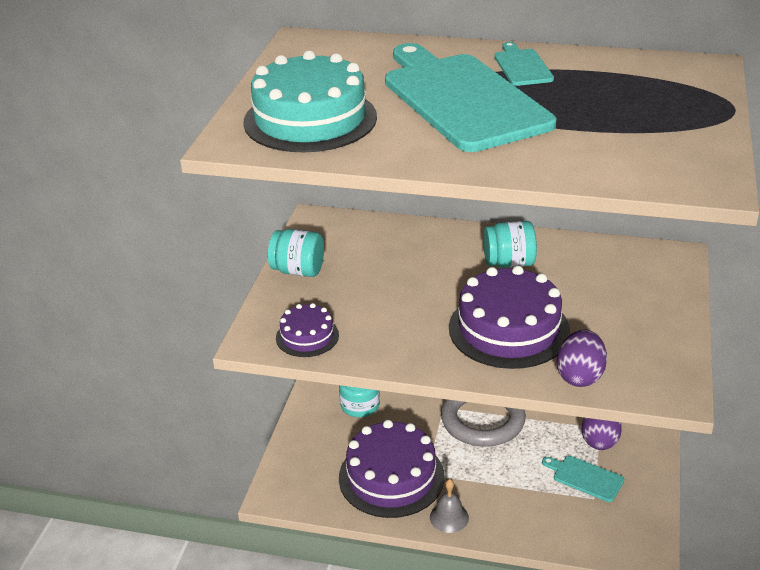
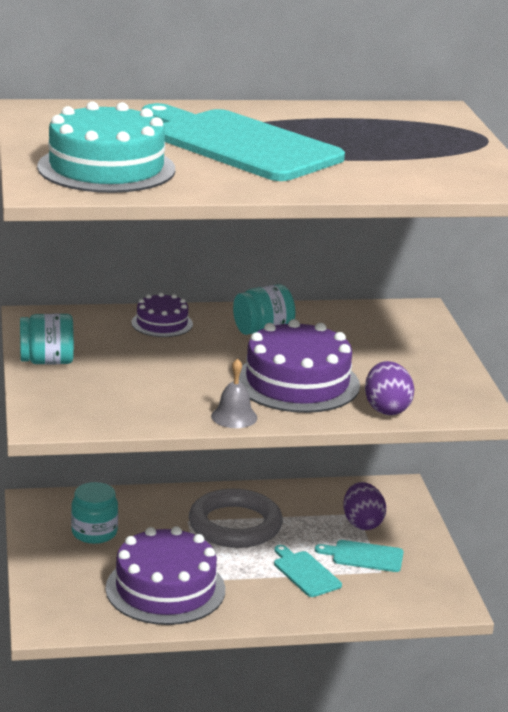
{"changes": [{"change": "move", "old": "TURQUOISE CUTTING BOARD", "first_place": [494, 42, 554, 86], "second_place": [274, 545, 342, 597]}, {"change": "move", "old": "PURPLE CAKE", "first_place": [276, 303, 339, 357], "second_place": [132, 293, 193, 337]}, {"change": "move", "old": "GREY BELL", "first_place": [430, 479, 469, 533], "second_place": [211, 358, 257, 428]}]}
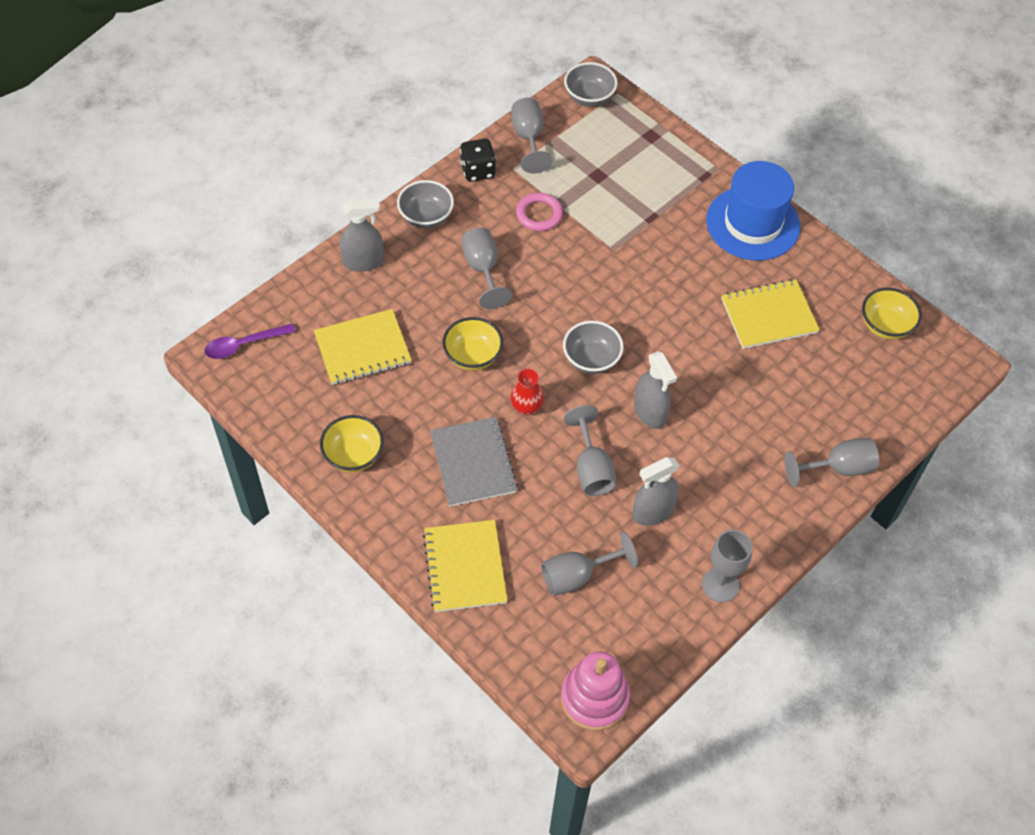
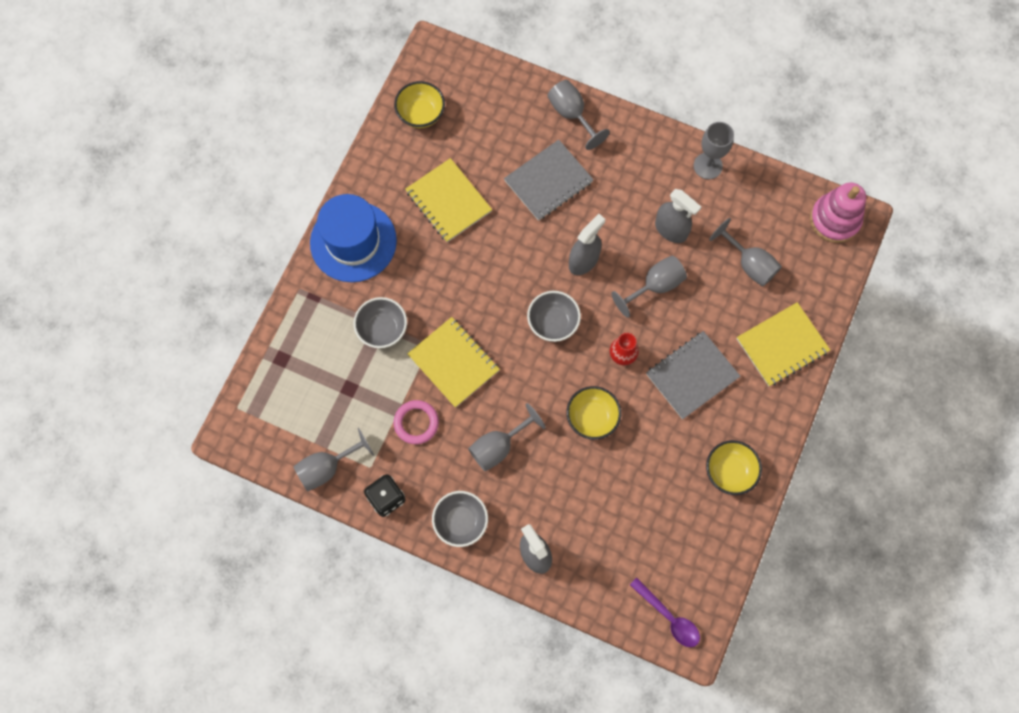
{"changes": [{"change": "move", "old": "GREY BOWL", "first_place": [564, 62, 618, 107], "second_place": [353, 297, 407, 348]}, {"change": "move", "old": "YELLOW NOTEBOOK", "first_place": [314, 309, 412, 385], "second_place": [407, 317, 500, 408]}, {"change": "insert", "new": "GREY NOTEBOOK", "second_place": [504, 140, 594, 221]}]}
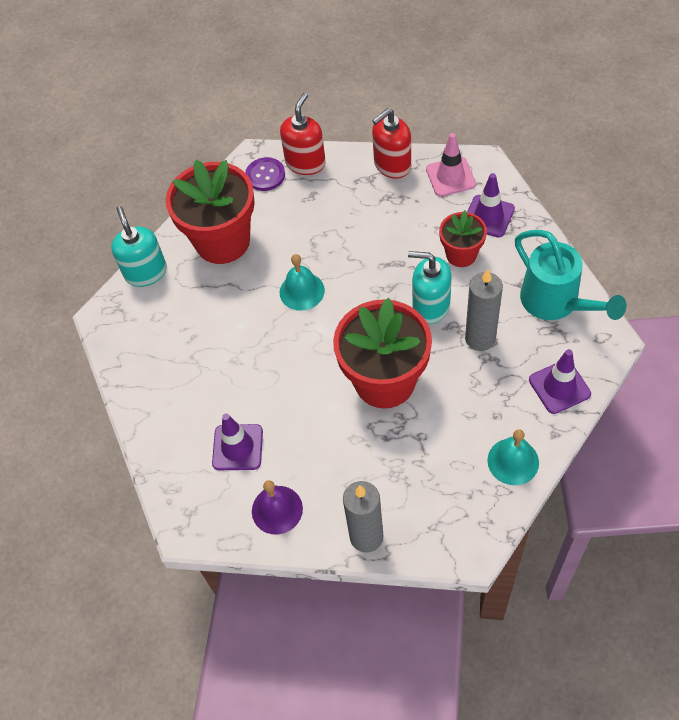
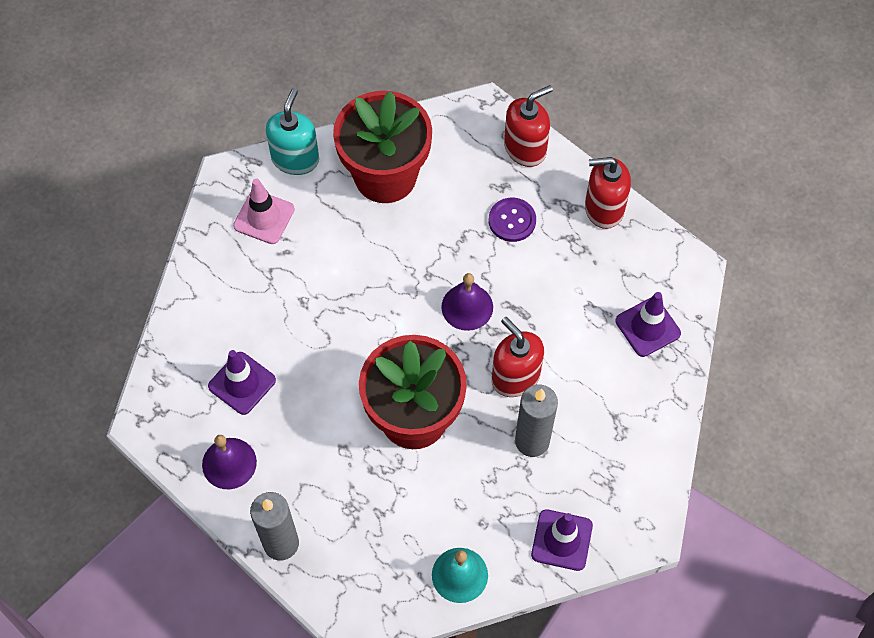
{"changes": [{"change": "move", "old": "PINK TRAFFIC CONE", "first_place": [426, 133, 476, 197], "second_place": [233, 179, 295, 244]}, {"change": "move", "old": "PURPLE BUTTON", "first_place": [245, 157, 285, 191], "second_place": [489, 198, 536, 242]}, {"change": "delete", "old": "RED FLOWER POT", "first_place": [439, 210, 487, 267]}, {"change": "delete", "old": "TURQUOISE WATERING CAN", "first_place": [515, 230, 626, 320]}, {"change": "recolor", "old": "TURQUOISE SOAP DISPENSER", "new": "RED SOAP DISPENSER", "first_place": [408, 251, 452, 324], "second_place": [492, 317, 544, 397]}, {"change": "delete", "old": "TURQUOISE BELL", "first_place": [280, 254, 325, 311]}, {"change": "insert", "new": "PURPLE BELL", "second_place": [441, 273, 493, 331]}]}
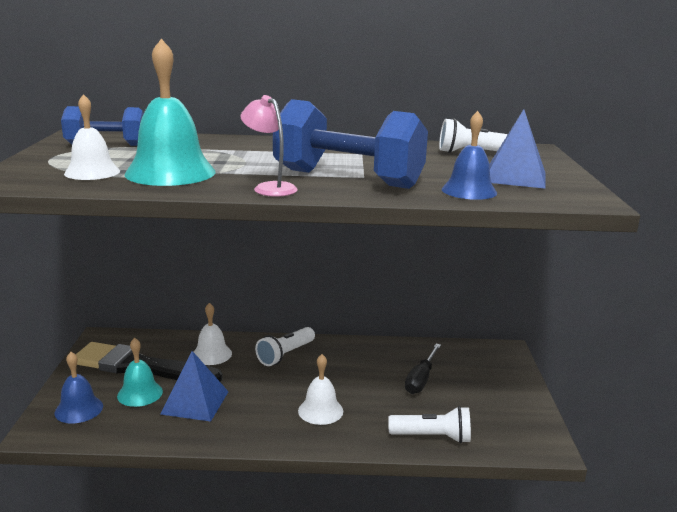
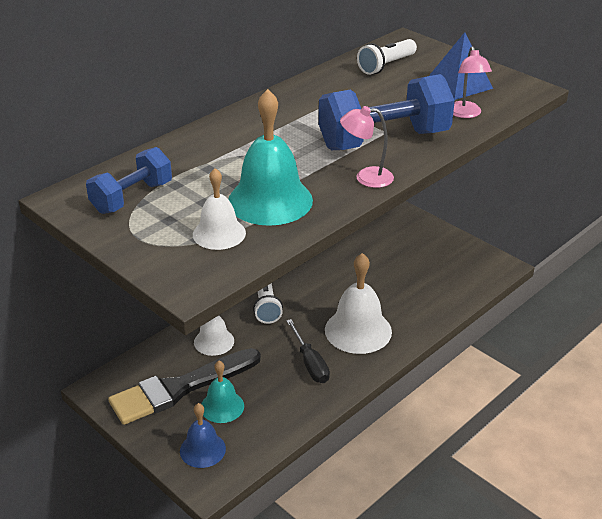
{"changes": [{"change": "replace", "old": "BLUE BELL", "new": "PINK LAMP", "first_place": [441, 111, 497, 200], "second_place": [453, 46, 492, 118]}, {"change": "move", "old": "BLACK SCREWDRIVER", "first_place": [405, 344, 441, 394], "second_place": [286, 319, 330, 383]}, {"change": "delete", "old": "BLUE PYRAMID", "first_place": [160, 351, 229, 422]}, {"change": "resize", "old": "WHITE BELL", "first_place": [298, 354, 343, 425], "second_place": [325, 253, 392, 354], "factor": 1.68}, {"change": "delete", "old": "WHITE FLASHLIGHT", "first_place": [388, 406, 471, 444]}]}
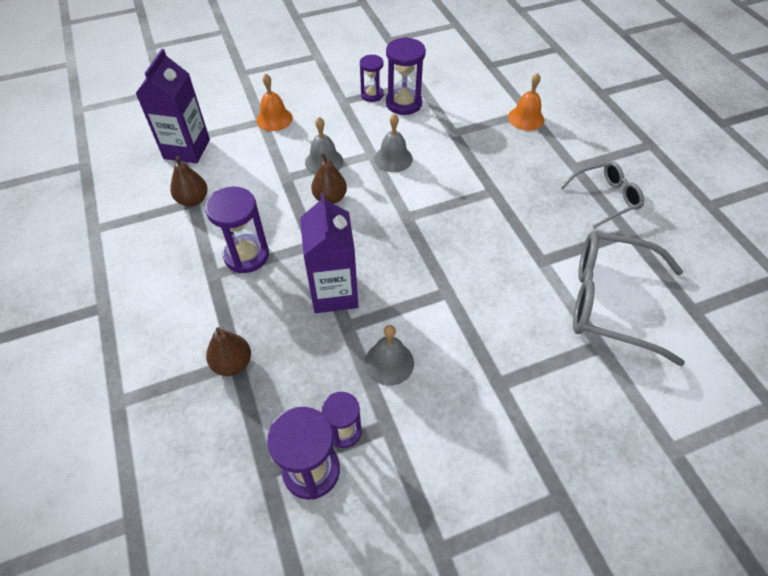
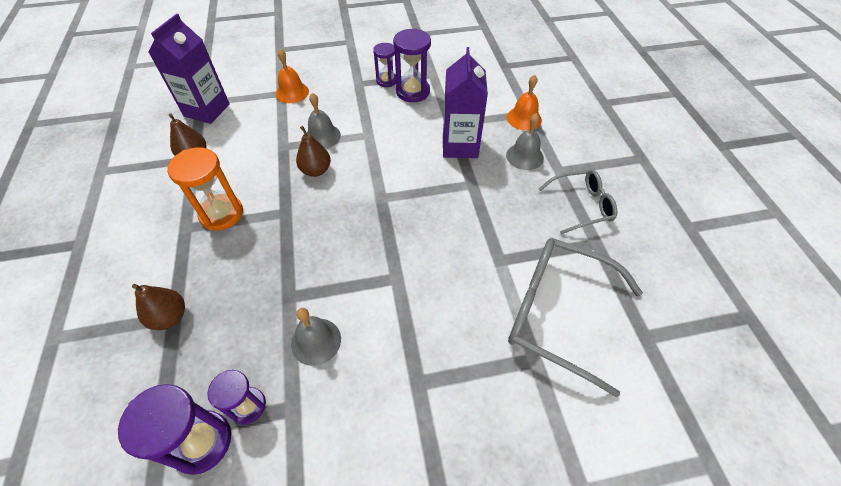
{"changes": [{"change": "move", "old": "GREY BELL", "first_place": [374, 114, 413, 172], "second_place": [506, 113, 544, 170]}, {"change": "recolor", "old": "PURPLE HOURGLASS", "new": "ORANGE HOURGLASS", "first_place": [205, 187, 269, 273], "second_place": [167, 147, 243, 231]}, {"change": "move", "old": "PURPLE CARTON", "first_place": [300, 193, 358, 313], "second_place": [443, 47, 488, 158]}]}
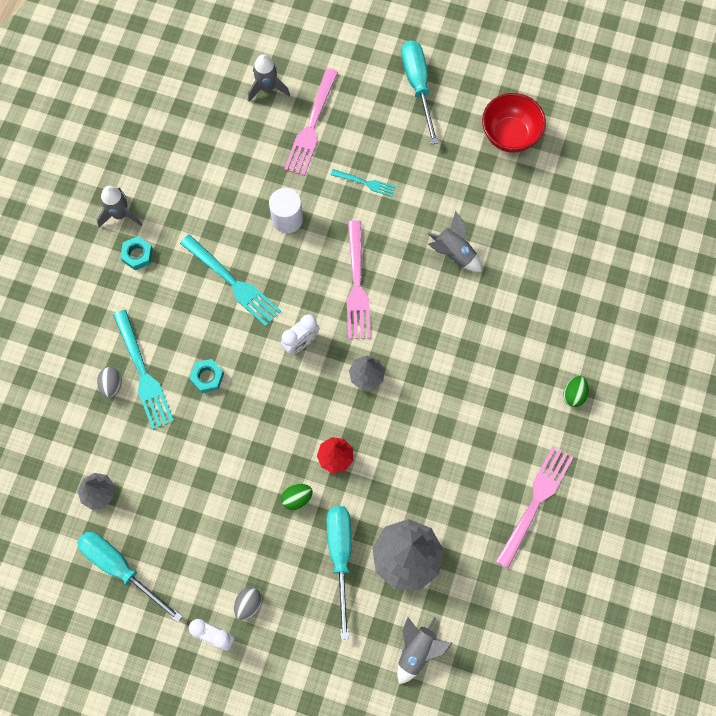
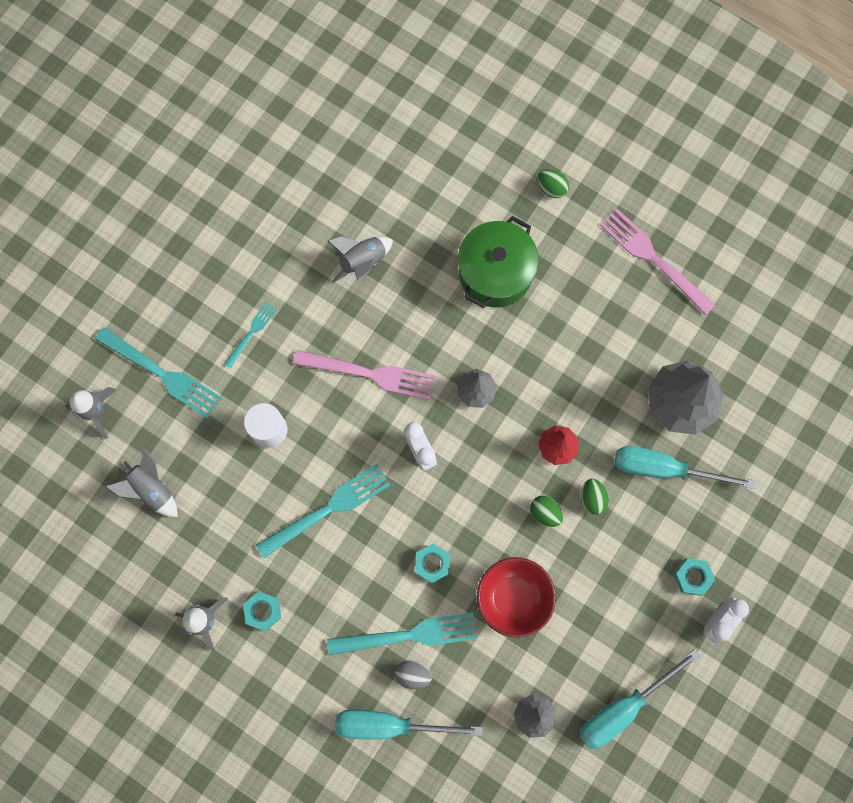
{"changes": [{"change": "move", "old": "TURQUOISE SCREWDRIVER", "first_place": [401, 40, 439, 144], "second_place": [335, 710, 482, 740]}, {"change": "recolor", "old": "PINK FORK", "new": "TURQUOISE FORK", "first_place": [284, 68, 338, 176], "second_place": [95, 327, 222, 419]}, {"change": "move", "old": "RED BOWL", "first_place": [482, 93, 546, 152], "second_place": [477, 557, 556, 638]}, {"change": "replace", "old": "GREY EGG", "new": "TURQUOISE NUT", "first_place": [234, 587, 262, 620], "second_place": [674, 558, 715, 596]}, {"change": "move", "old": "GREY ROCKET", "first_place": [397, 617, 452, 684], "second_place": [105, 449, 178, 517]}, {"change": "insert", "new": "GREEN POT", "second_place": [458, 216, 539, 308]}, {"change": "insert", "new": "GREEN EGG", "second_place": [530, 496, 563, 527]}]}
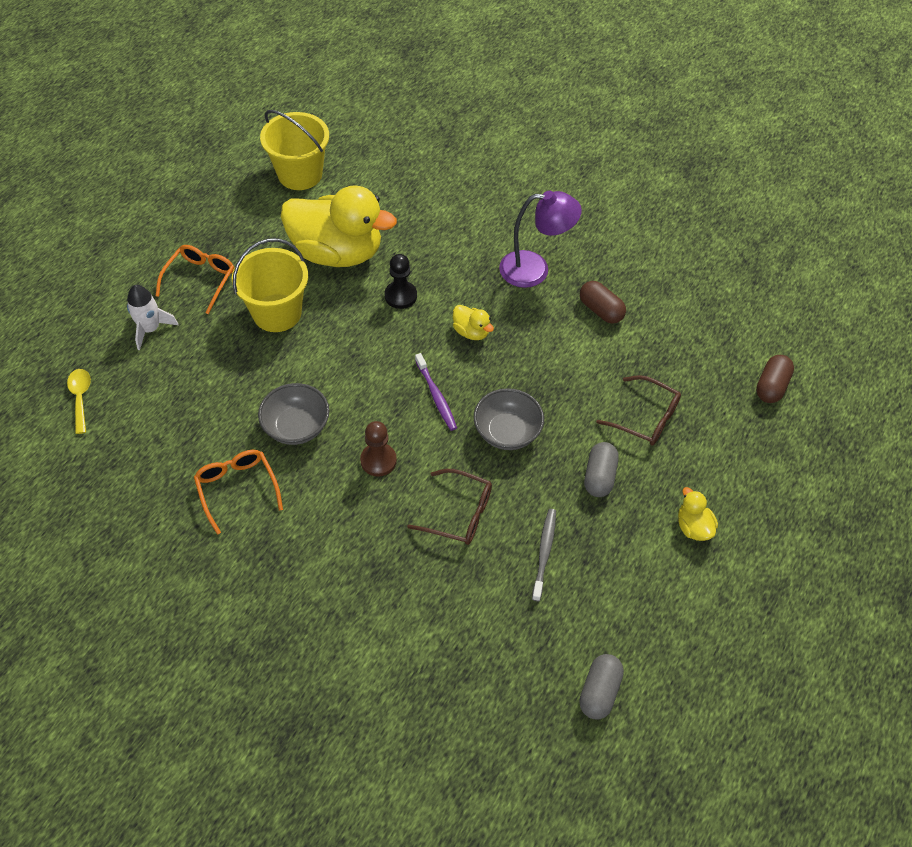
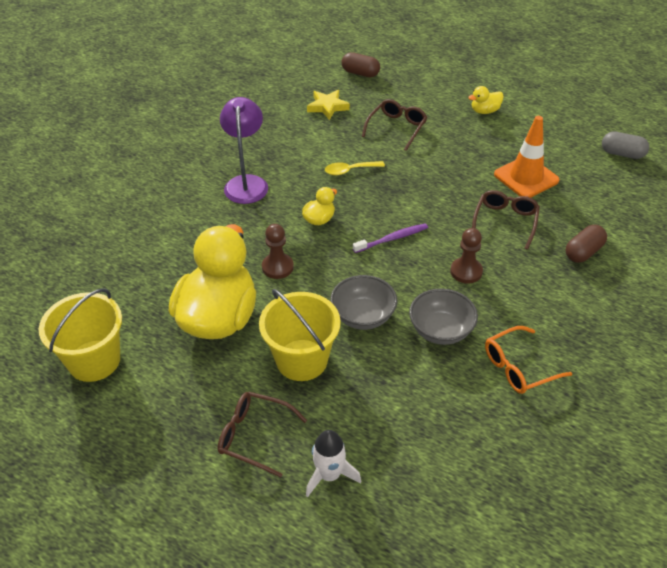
{"changes": [{"change": "recolor", "old": "ORANGE GLASSES", "new": "BROWN GLASSES", "first_place": [156, 245, 234, 314], "second_place": [218, 392, 307, 478]}, {"change": "recolor", "old": "BLACK PAWN", "new": "BROWN PAWN", "first_place": [385, 254, 417, 309], "second_place": [262, 224, 294, 279]}, {"change": "move", "old": "BROWN CAPSULE", "first_place": [580, 281, 626, 324], "second_place": [566, 225, 607, 263]}, {"change": "move", "old": "YELLOW SPOON", "first_place": [67, 369, 91, 434], "second_place": [325, 161, 385, 175]}, {"change": "move", "old": "GREY BOWL", "first_place": [474, 388, 544, 450], "second_place": [330, 275, 397, 330]}, {"change": "delete", "old": "GREY CAPSULE", "first_place": [584, 442, 619, 497]}, {"change": "replace", "old": "GREY TOOTHBRUSH", "new": "ORANGE TRAFFIC CONE", "first_place": [532, 509, 556, 601], "second_place": [494, 116, 560, 198]}, {"change": "insert", "new": "YELLOW STAR", "second_place": [307, 90, 350, 120]}]}
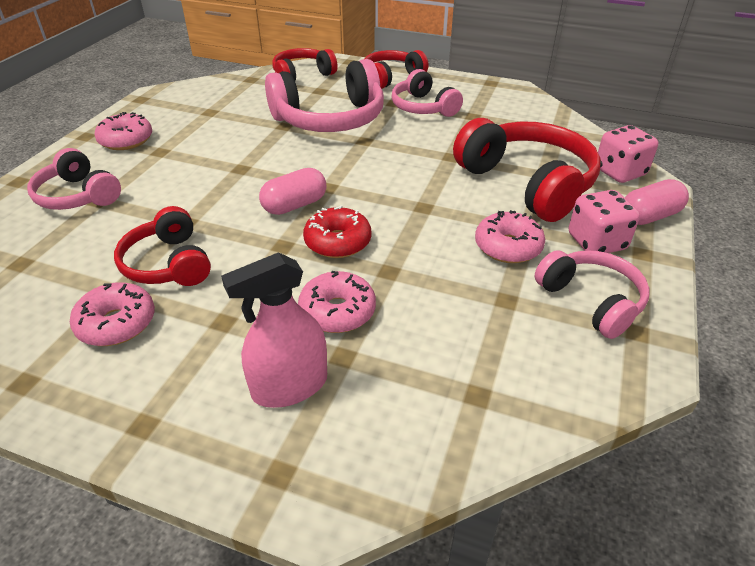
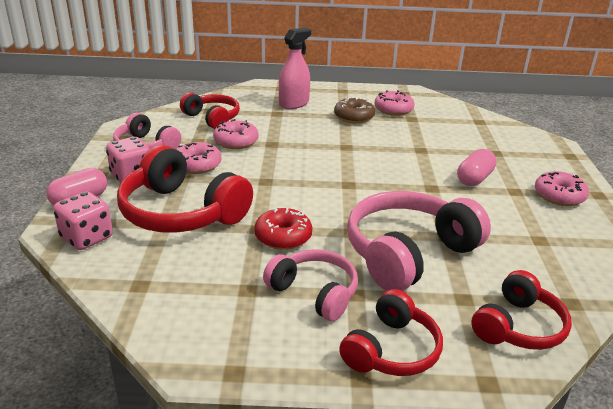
{"changes": [{"change": "delete", "old": "PINK HEADPHONES", "first_place": [27, 148, 121, 210]}, {"change": "move", "old": "PINK CAPSULE", "first_place": [259, 168, 327, 215], "second_place": [457, 149, 497, 186]}, {"change": "move", "old": "RED DONUT", "first_place": [303, 205, 371, 258], "second_place": [254, 208, 312, 250]}, {"change": "move", "old": "RED HEADPHONES", "first_place": [114, 206, 211, 286], "second_place": [180, 93, 240, 129]}, {"change": "move", "old": "PINK DONUT", "first_place": [298, 271, 376, 333], "second_place": [213, 119, 258, 149]}, {"change": "insert", "new": "BROWN DONUT", "second_place": [334, 97, 375, 124]}]}
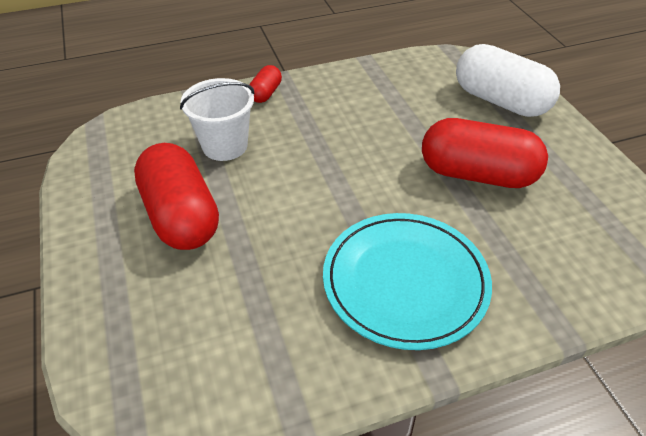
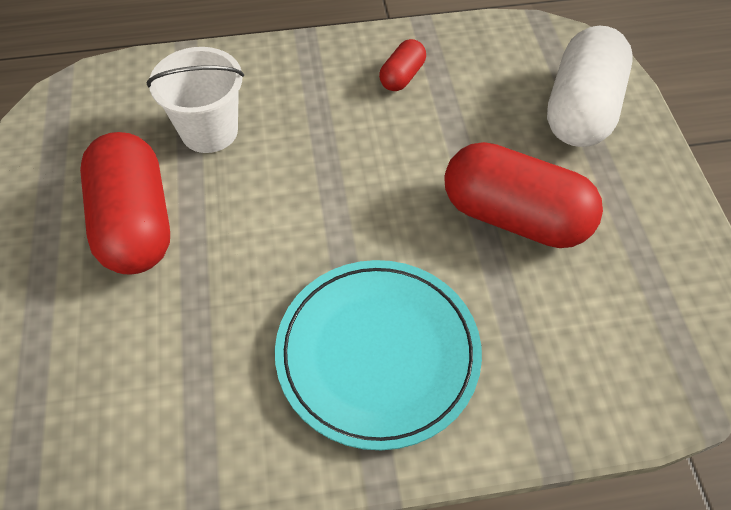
{"changes": [{"change": "rotate", "old": "WHITE CAPSULE", "first_place": [456, 44, 560, 117], "second_place": [547, 26, 633, 147], "degrees": 60}, {"change": "move", "old": "RED CAPSULE", "first_place": [250, 65, 282, 103], "second_place": [379, 39, 426, 91]}]}
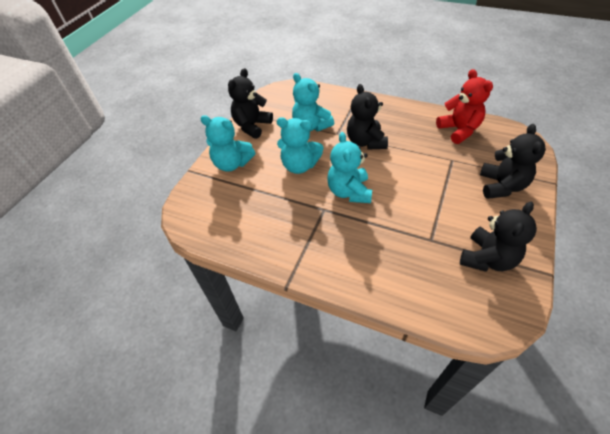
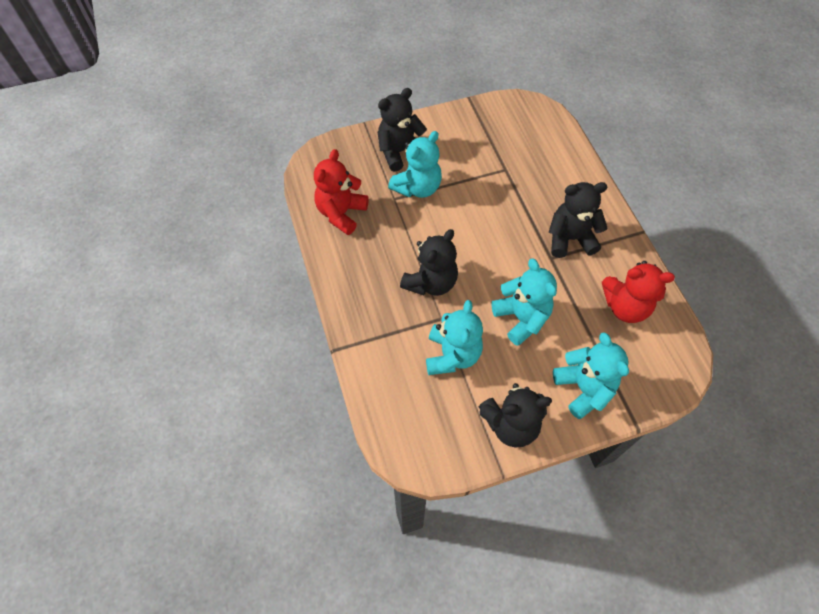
{"changes": [{"change": "move", "old": "TURQUOISE TEDDY BEAR", "first_place": [327, 132, 372, 203], "second_place": [388, 131, 442, 198]}, {"change": "move", "old": "BLACK TEDDY BEAR", "first_place": [460, 202, 537, 272], "second_place": [549, 182, 608, 258]}, {"change": "insert", "new": "RED TEDDY BEAR", "second_place": [602, 261, 675, 323]}]}
